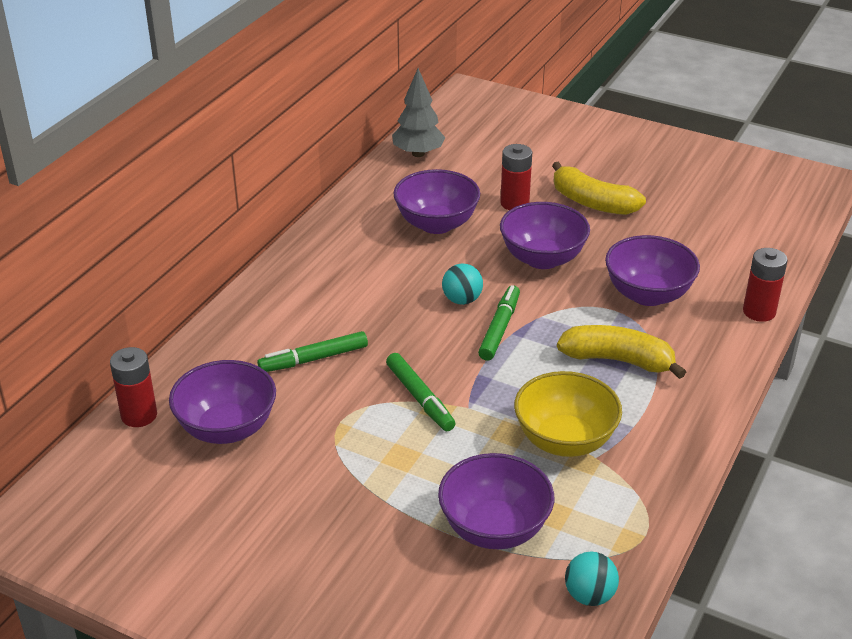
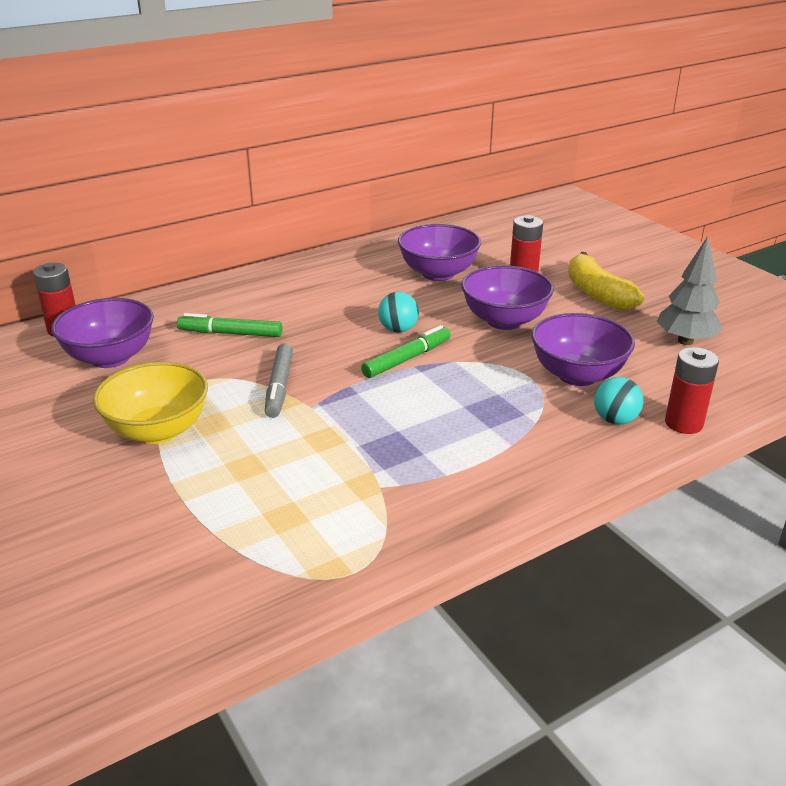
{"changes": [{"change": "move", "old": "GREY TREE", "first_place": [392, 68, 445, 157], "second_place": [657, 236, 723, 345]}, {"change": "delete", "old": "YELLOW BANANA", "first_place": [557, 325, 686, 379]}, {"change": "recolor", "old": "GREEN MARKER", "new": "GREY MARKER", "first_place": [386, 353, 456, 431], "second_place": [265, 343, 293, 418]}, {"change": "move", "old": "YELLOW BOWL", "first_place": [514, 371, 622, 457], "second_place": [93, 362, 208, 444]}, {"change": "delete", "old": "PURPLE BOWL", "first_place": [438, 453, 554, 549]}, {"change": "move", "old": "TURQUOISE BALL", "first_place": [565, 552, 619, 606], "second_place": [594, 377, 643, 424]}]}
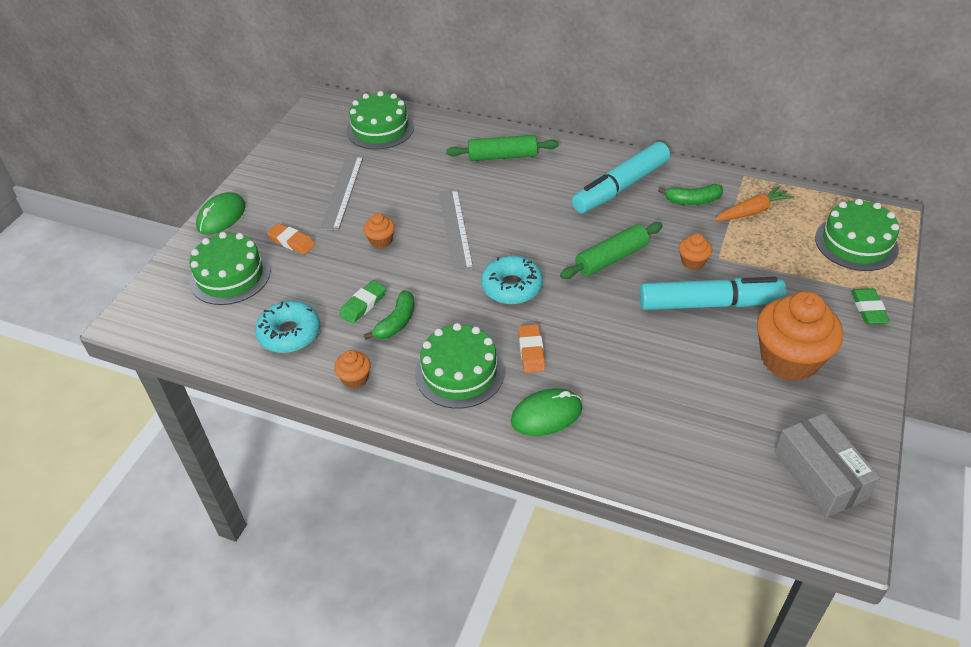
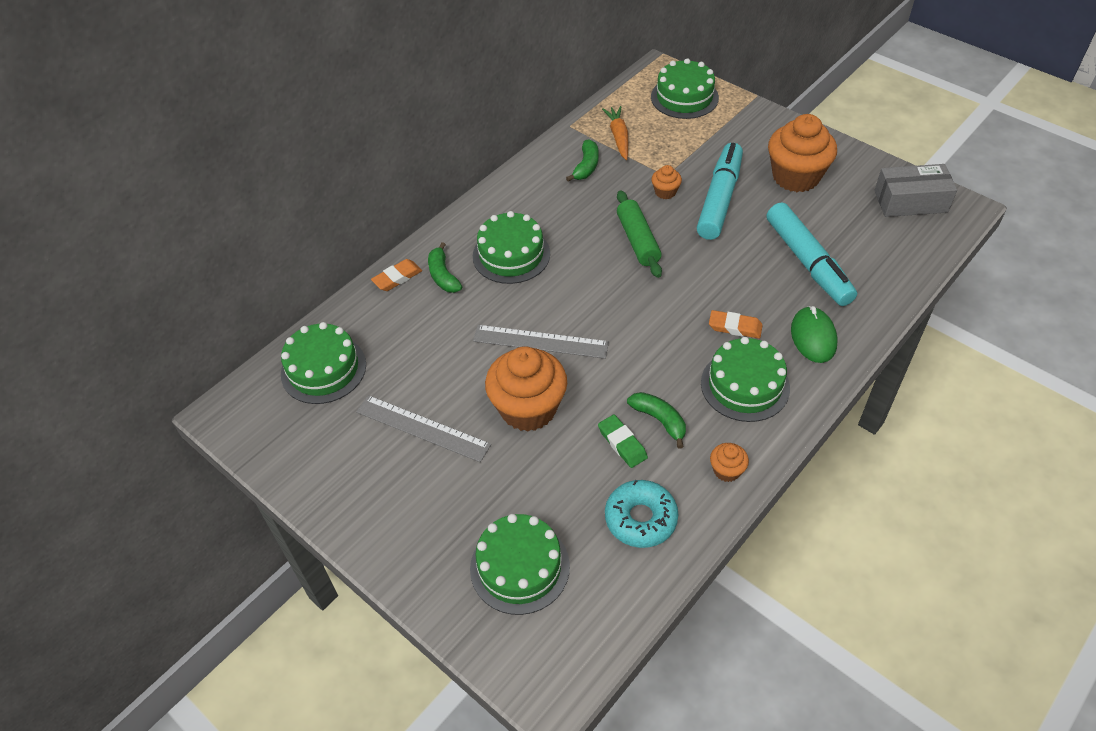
{"changes": [{"change": "replace", "old": "GREEN ROLLING PIN", "new": "GREEN BANANA", "first_place": [446, 135, 559, 161], "second_place": [428, 242, 462, 293]}, {"change": "move", "old": "TURQUOISE MARKER", "first_place": [572, 142, 670, 213], "second_place": [767, 202, 857, 306]}, {"change": "delete", "old": "GREEN MOUSE", "first_place": [196, 192, 246, 235]}, {"change": "resize", "old": "ORANGE CUPCAKE", "first_place": [363, 213, 395, 248], "second_place": [485, 346, 567, 432], "factor": 2.23}, {"change": "move", "old": "ORANGE ERASER", "first_place": [267, 223, 315, 254], "second_place": [371, 259, 422, 291]}, {"change": "delete", "old": "TURQUOISE DONUT", "first_place": [481, 256, 543, 304]}, {"change": "delete", "old": "GREEN ERASER", "first_place": [851, 288, 890, 324]}, {"change": "insert", "new": "GREEN CAKE", "second_place": [473, 211, 550, 284]}]}
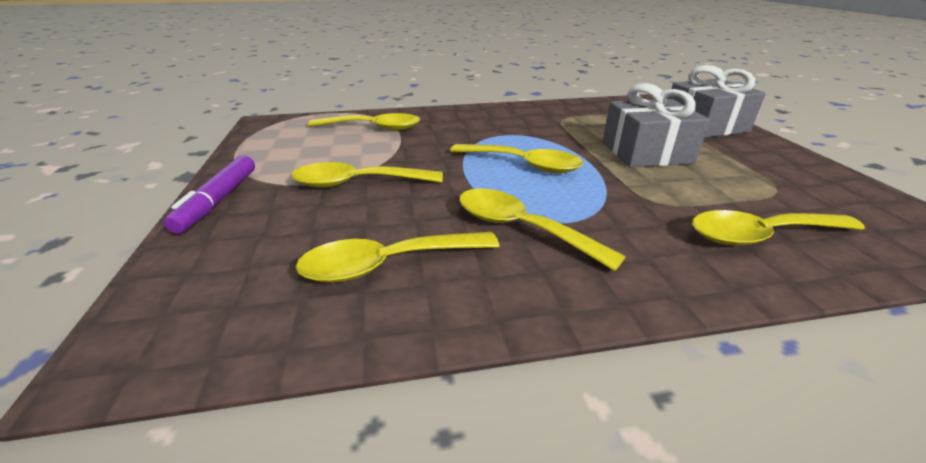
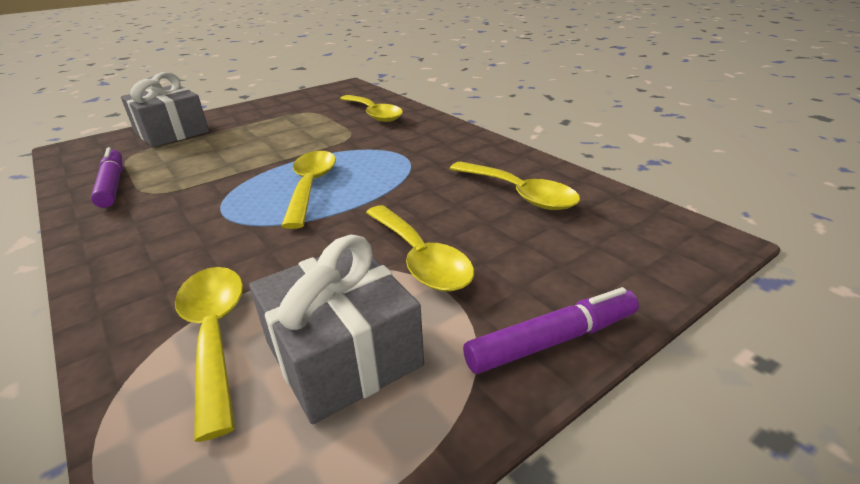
{"changes": [{"change": "move", "old": "GREY GIFT", "first_place": [602, 83, 710, 168], "second_place": [249, 235, 424, 424]}, {"change": "delete", "old": "YELLOW SPOON", "first_place": [459, 188, 626, 271]}, {"change": "insert", "new": "PURPLE MARKER", "second_place": [91, 147, 123, 208]}]}
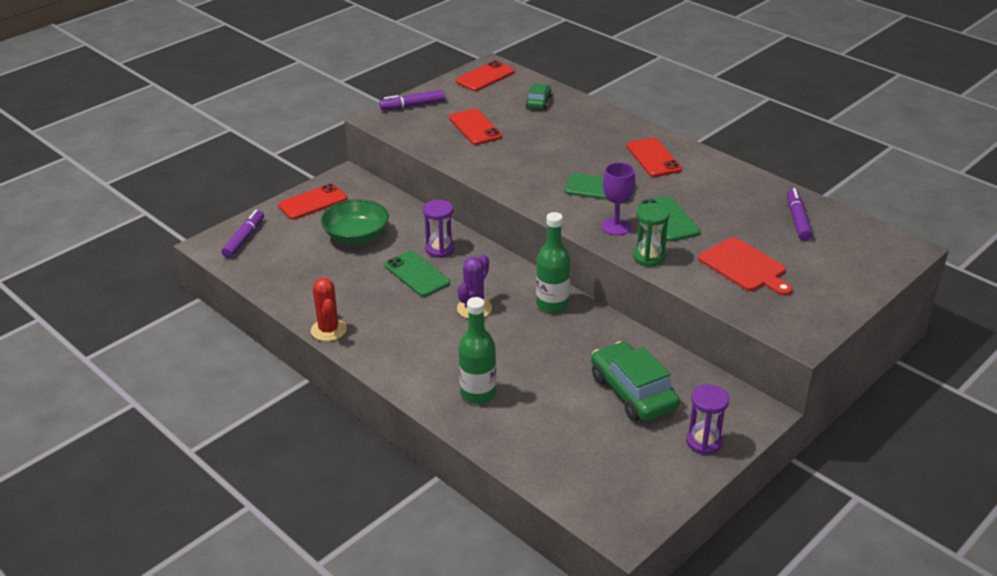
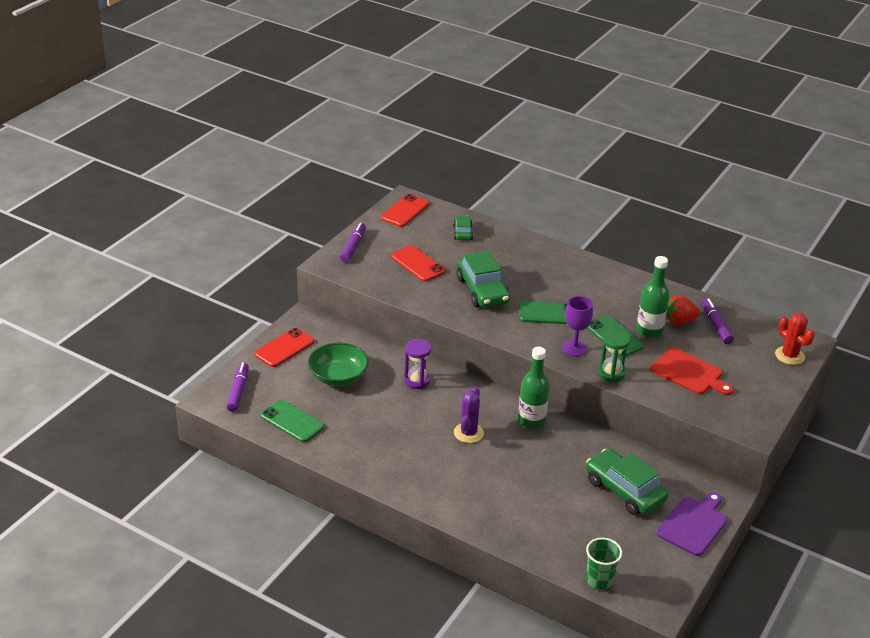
{"changes": [{"change": "rotate", "old": "PURPLE MARKER", "first_place": [379, 90, 445, 110], "second_place": [340, 223, 366, 263], "degrees": 135}, {"change": "delete", "old": "RED PHONE", "first_place": [627, 138, 682, 177]}, {"change": "move", "old": "GREEN PHONE", "first_place": [385, 251, 450, 297], "second_place": [261, 399, 324, 442]}, {"change": "move", "old": "RED CACTUS", "first_place": [311, 278, 347, 341], "second_place": [775, 313, 815, 365]}, {"change": "move", "old": "GREEN BOTTLE", "first_place": [459, 297, 496, 404], "second_place": [636, 256, 670, 338]}, {"change": "replace", "old": "PURPLE HOURGLASS", "new": "PURPLE CUTTING BOARD", "first_place": [686, 384, 729, 455], "second_place": [656, 492, 728, 556]}, {"change": "insert", "new": "GREEN CAR", "second_place": [457, 251, 510, 307]}, {"change": "insert", "new": "RED STRAWBERRY", "second_place": [666, 295, 700, 325]}, {"change": "insert", "new": "GREEN CUP", "second_place": [586, 538, 622, 590]}]}
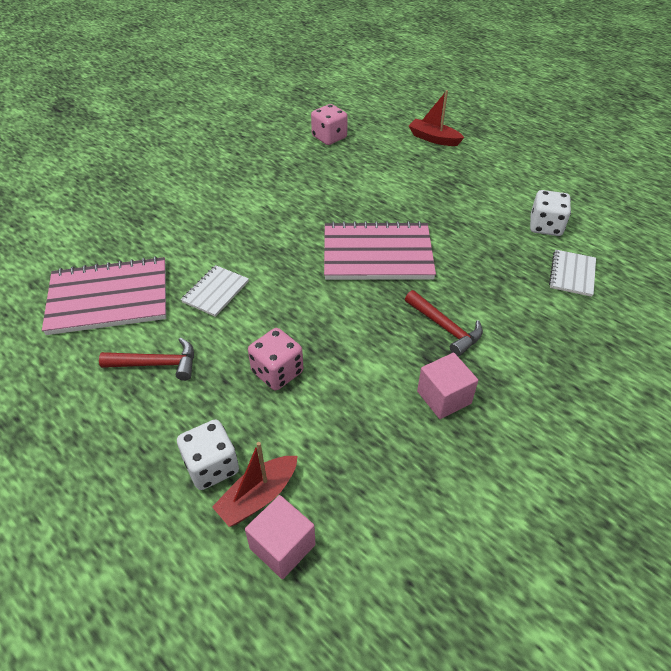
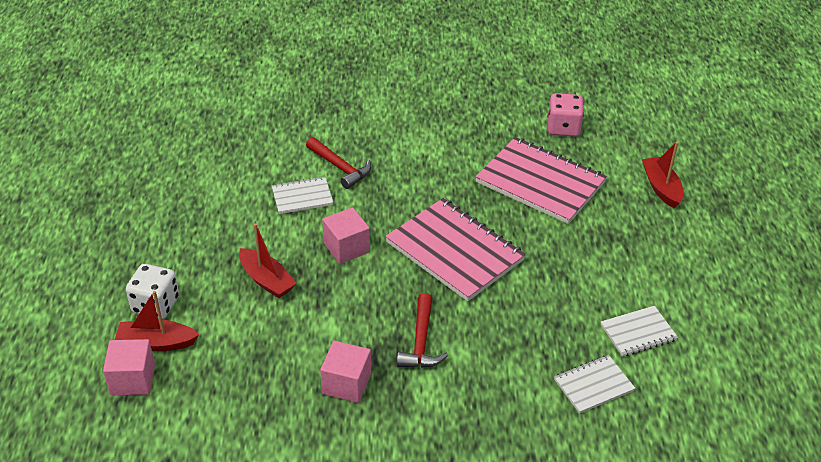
{"changes": [{"change": "replace", "old": "WHITE DICE", "new": "WHITE NOTEBOOK", "first_place": [530, 190, 571, 236], "second_place": [601, 306, 678, 357]}, {"change": "move", "old": "PINK NOTEBOOK", "first_place": [42, 256, 166, 335], "second_place": [475, 137, 607, 224]}, {"change": "replace", "old": "PINK DICE", "new": "RED BOAT", "first_place": [248, 328, 303, 390], "second_place": [239, 223, 297, 298]}, {"change": "move", "old": "RED HAMMER", "first_place": [99, 337, 194, 381], "second_place": [306, 137, 371, 189]}, {"change": "insert", "new": "PINK CUBE", "second_place": [322, 207, 370, 264]}]}
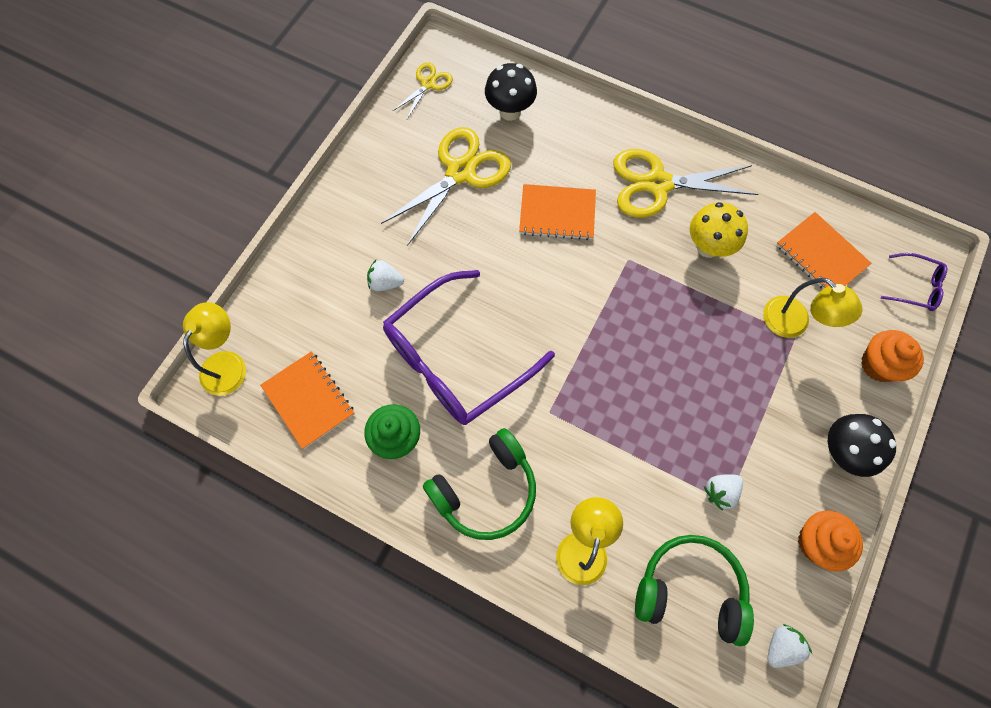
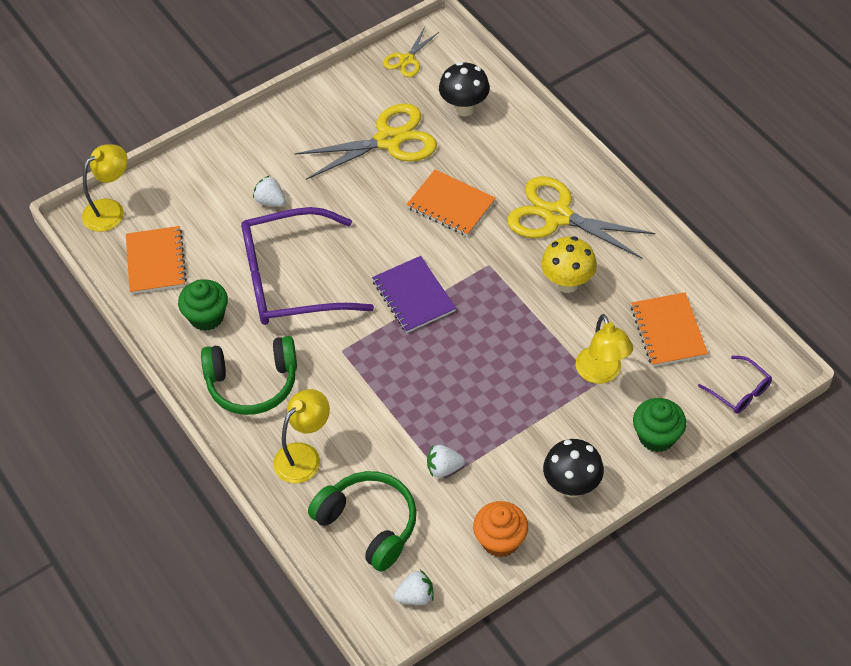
{"changes": [{"change": "rotate", "old": "YELLOW SCISSORS", "first_place": [393, 62, 453, 119], "second_place": [383, 27, 439, 77], "degrees": 150}, {"change": "recolor", "old": "ORANGE CUPCAKE", "new": "GREEN CUPCAKE", "first_place": [861, 330, 924, 382], "second_place": [633, 398, 686, 452]}, {"change": "insert", "new": "PURPLE NOTEBOOK", "second_place": [372, 256, 456, 333]}]}
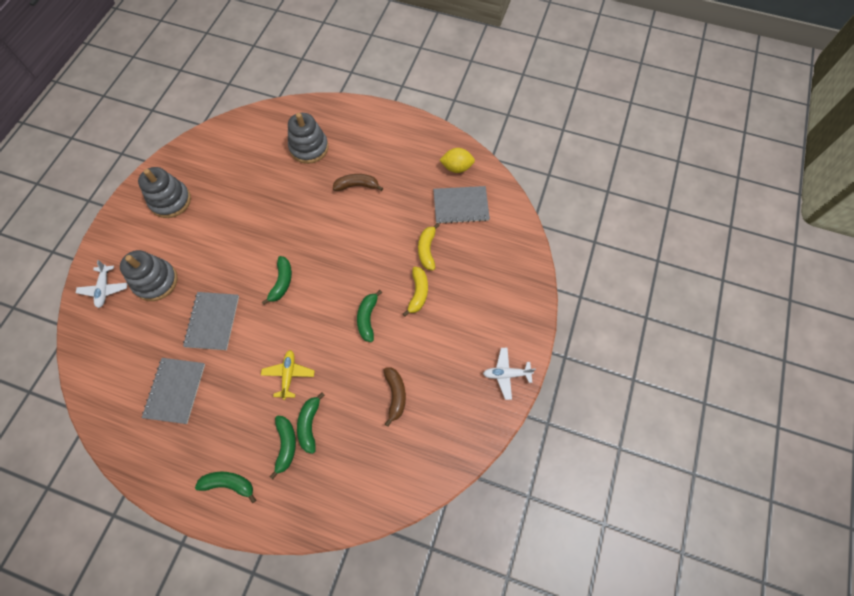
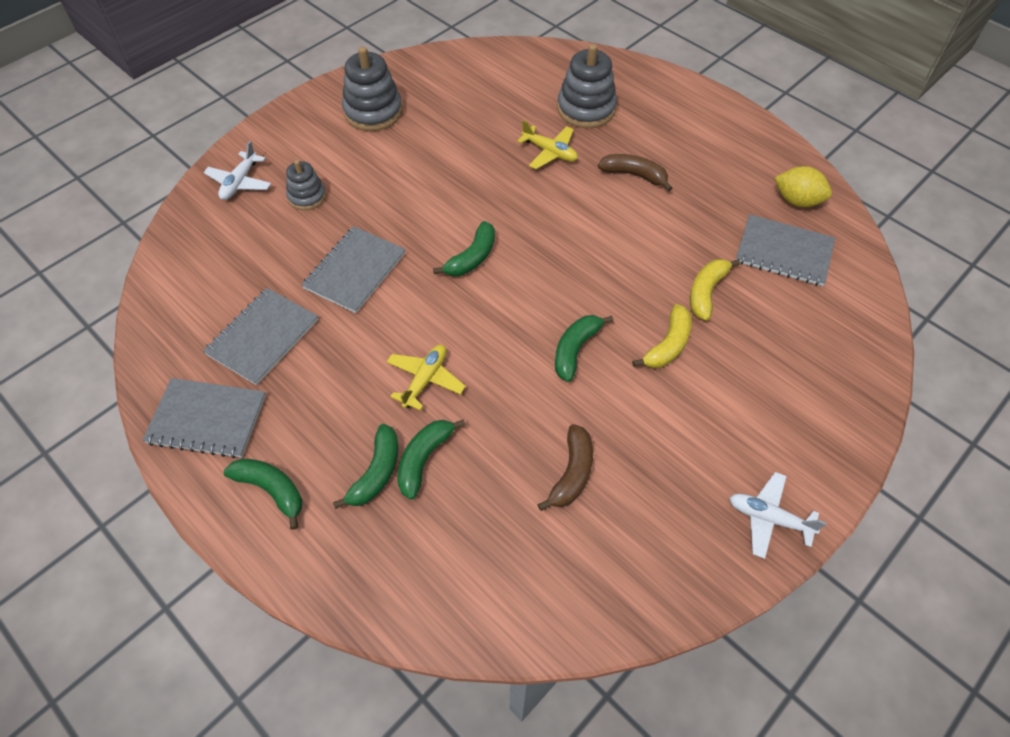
{"changes": [{"change": "resize", "old": "GREY STACKING TOY", "first_place": [120, 250, 178, 301], "second_place": [286, 160, 326, 210], "factor": 0.6}, {"change": "insert", "new": "YELLOW PLANE", "second_place": [517, 120, 578, 169]}, {"change": "insert", "new": "GREY NOTEBOOK", "second_place": [142, 378, 266, 458]}]}
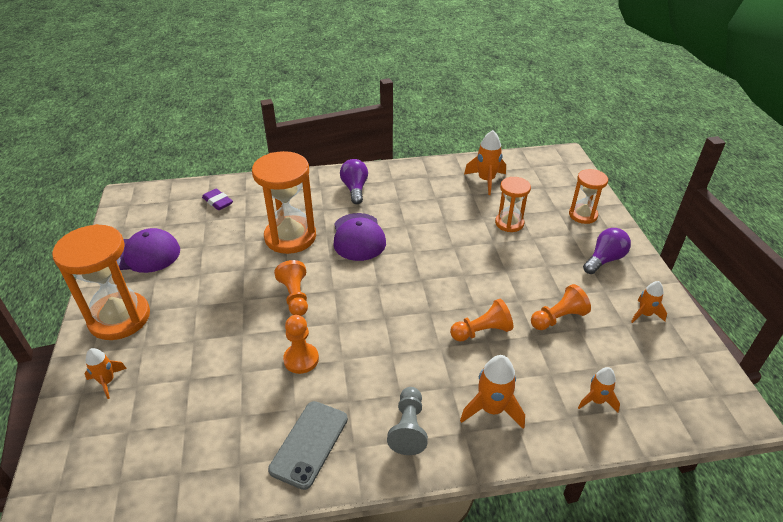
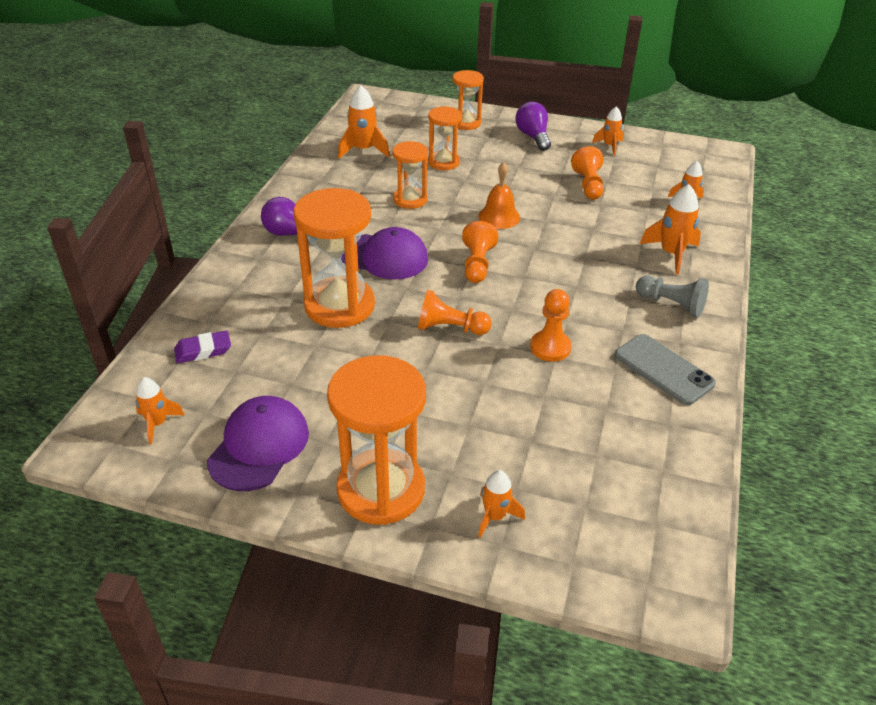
{"changes": [{"change": "move", "old": "ORANGE PAWN", "first_place": [450, 299, 513, 342], "second_place": [462, 221, 498, 283]}, {"change": "insert", "new": "ORANGE HOURGLASS", "second_place": [392, 141, 428, 209]}, {"change": "insert", "new": "ORANGE BELL", "second_place": [478, 162, 520, 229]}, {"change": "insert", "new": "ORANGE ROCKET", "second_place": [135, 377, 185, 444]}]}
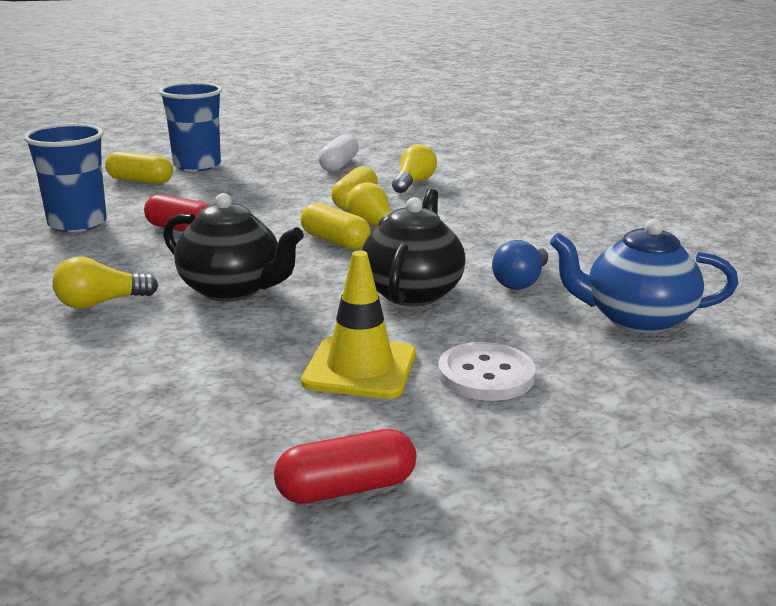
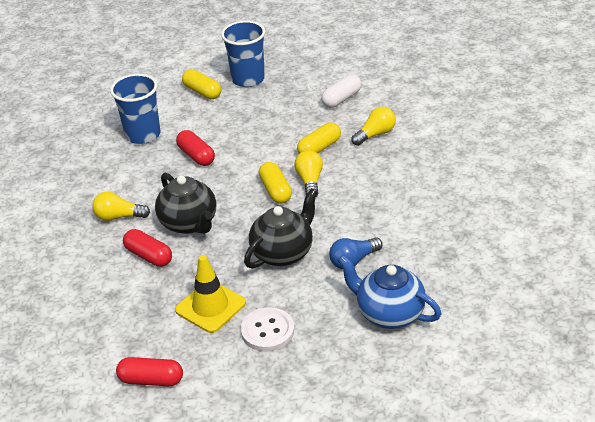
{"changes": [{"change": "insert", "new": "RED CAPSULE", "second_place": [123, 229, 172, 267]}]}
